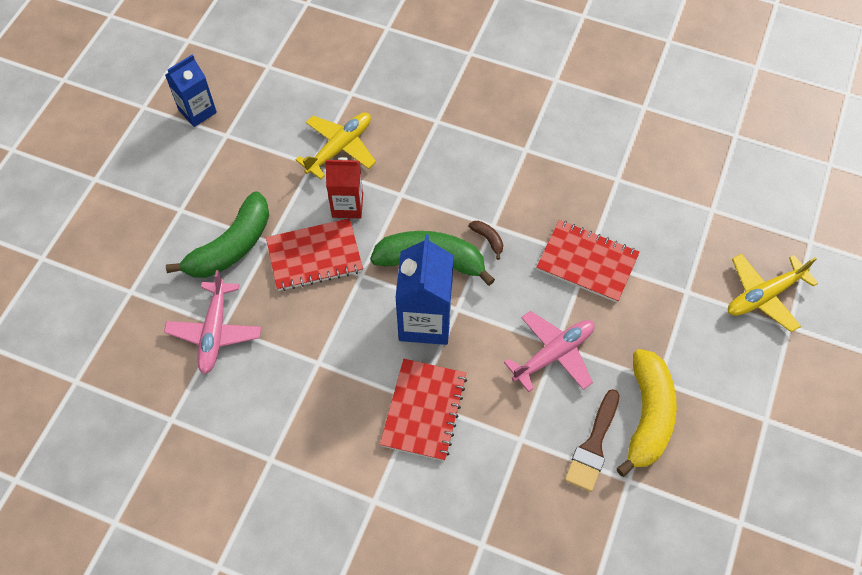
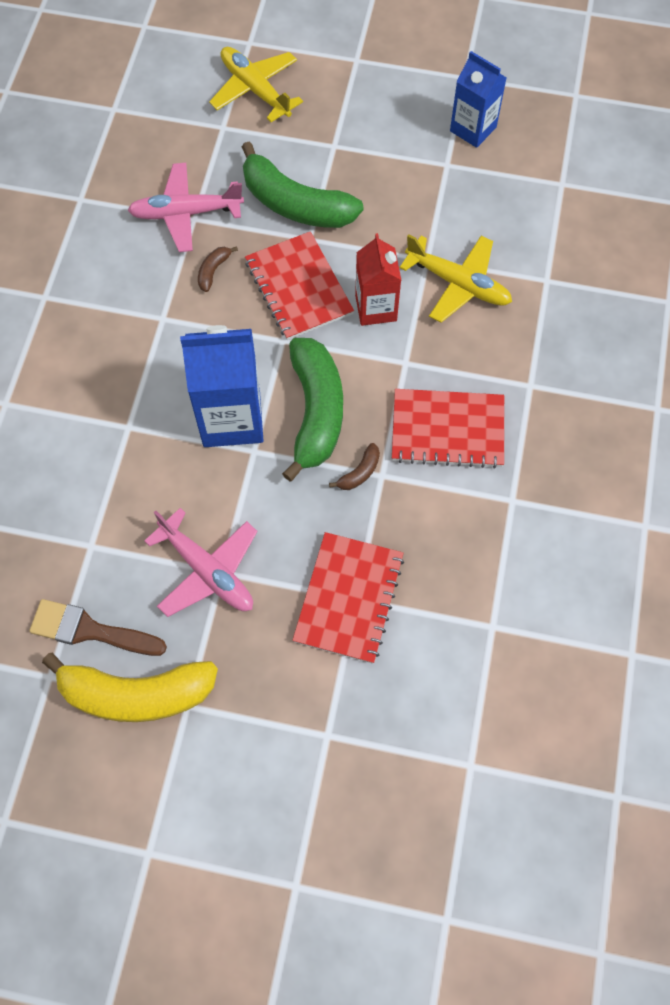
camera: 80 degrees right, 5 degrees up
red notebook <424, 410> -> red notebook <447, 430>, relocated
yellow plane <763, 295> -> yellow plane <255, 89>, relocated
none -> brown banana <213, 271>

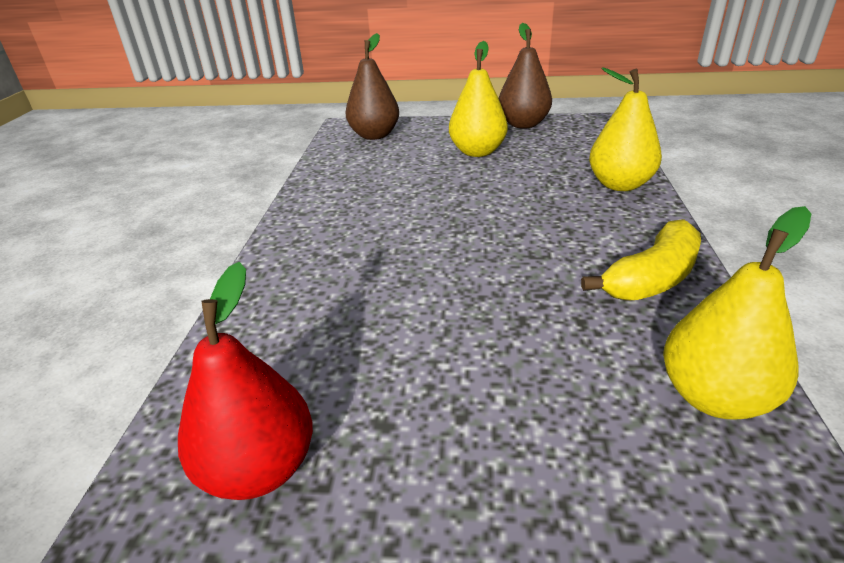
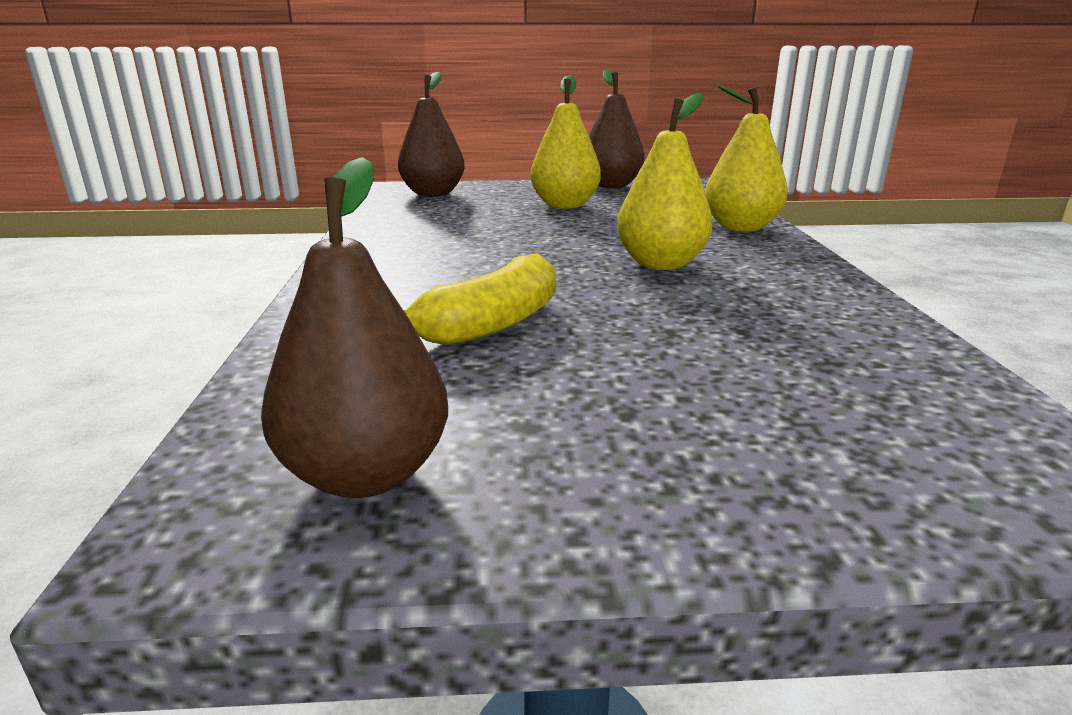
camera: 10 degrees left, 10 degrees down
red pear <259, 468> -> brown pear <365, 474>
yellow banana <652, 278> -> yellow banana <492, 324>, relocated
yellow pear <713, 397> -> yellow pear <660, 264>, relocated

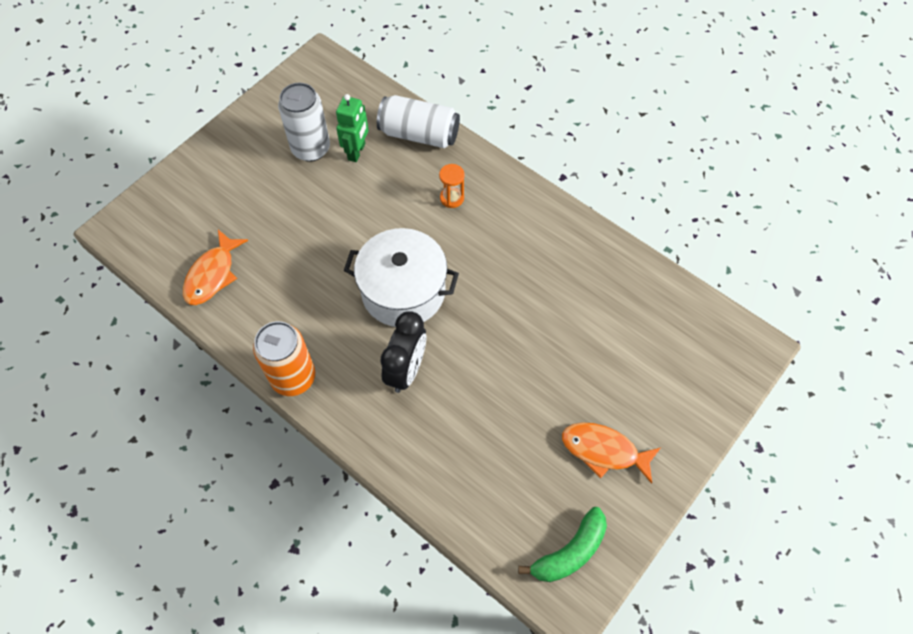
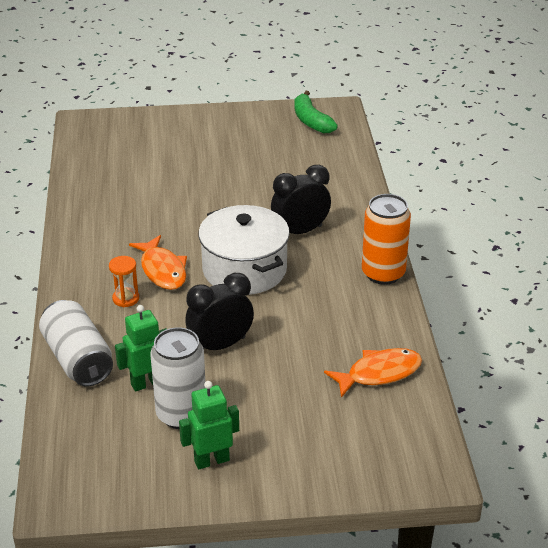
camera: 135 degrees left, 25 degrees down
green banana <570, 552> -> green banana <311, 121>, 120 degrees counterclockwise
orange fish <604, 451> -> orange fish <162, 270>, relocated
none -> green robot <211, 460>
none -> black clock <220, 345>

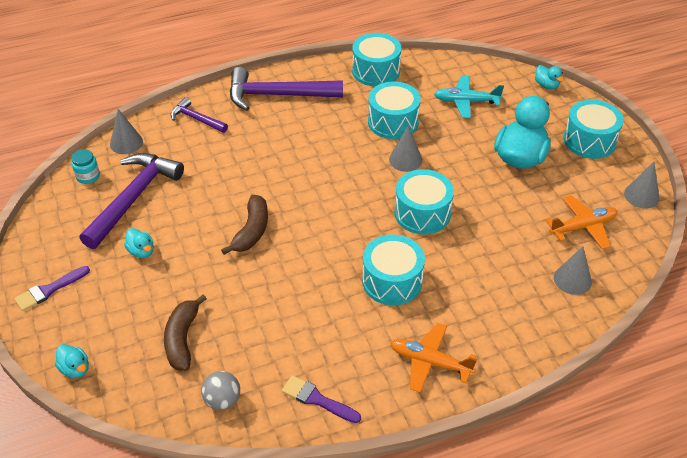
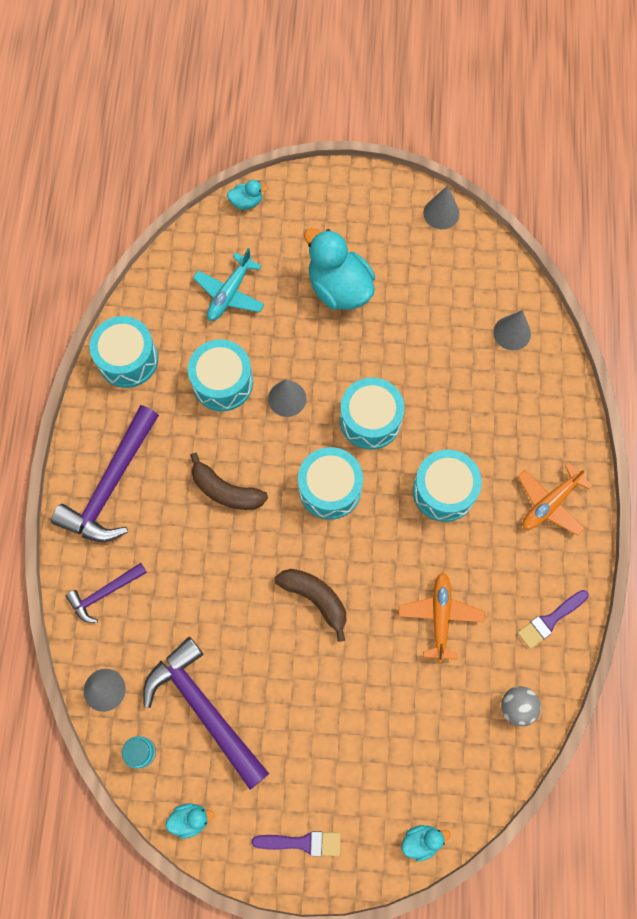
camera: 65 degrees left, 25 degrees up
purple brush <49, 290> -> purple brush <302, 842>, 75 degrees counterclockwise
turquoise duck <141, 251> -> turquoise duck <190, 819>, relocated
brown banana <182, 339> -> brown banana <226, 491>, relocated
orange plane <583, 227> -> orange plane <440, 616>, relocated
turquoise drum <589, 140> -> turquoise drum <330, 488>, relocated

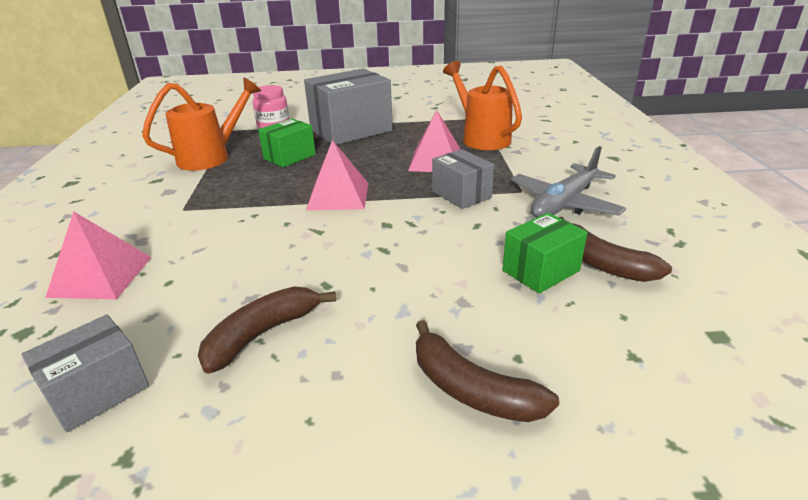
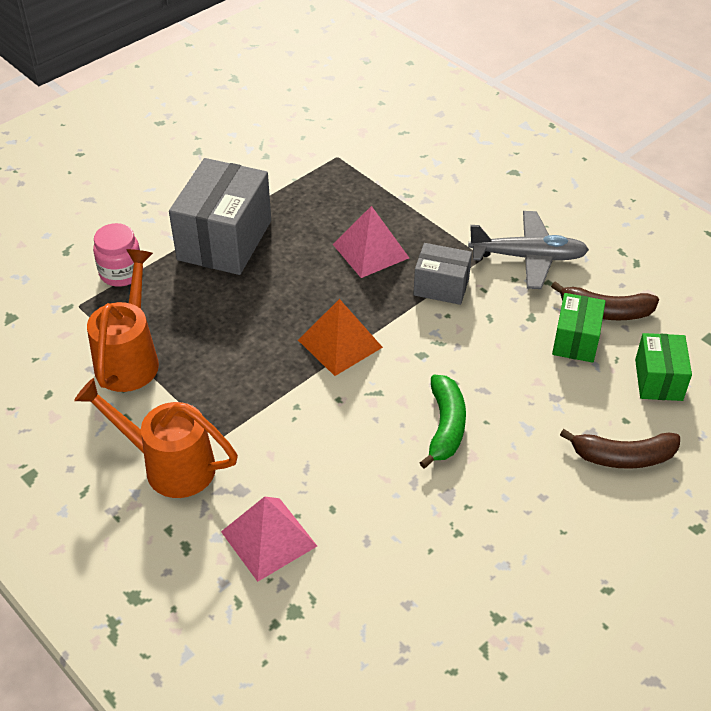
camera: 40 degrees left, 15 degrees up
grey box <98, 391> -> none
brown banana <262, 334> -> none
green box <289, 157> -> green box <658, 380>, relocated
pink pyramid <338, 196> -> orange pyramid <340, 343>
orange watering can <481, 138> -> orange watering can <169, 465>, relocated
grey plane <564, 203> -> grey plane <528, 257>, 90 degrees counterclockwise
none -> green banana <445, 426>

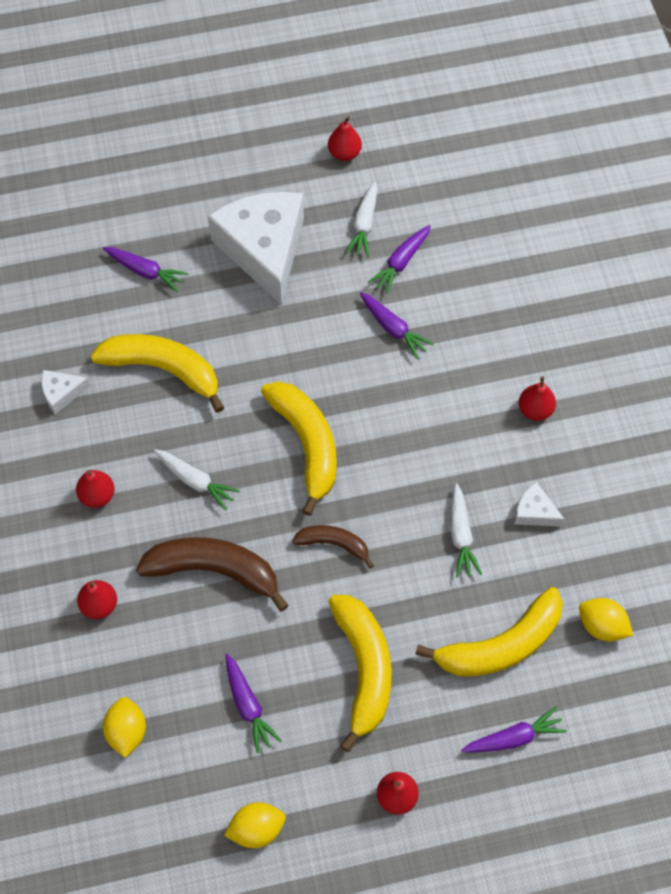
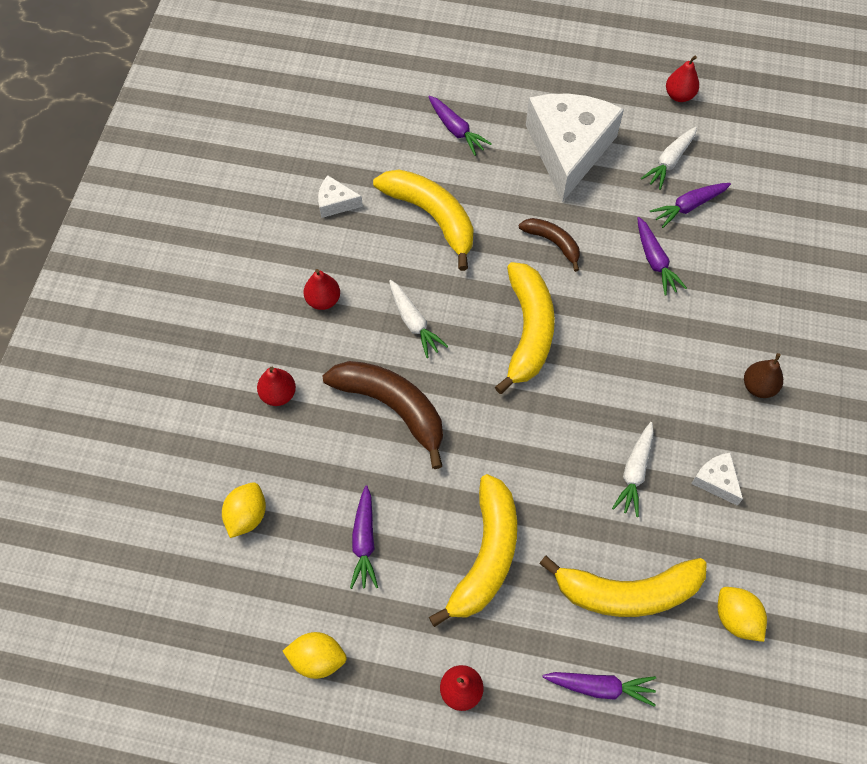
camera: 25 degrees right, 0 degrees up
brown banana <334, 544> -> brown banana <553, 243>, relocated
red pear <535, 410> -> brown pear <758, 386>

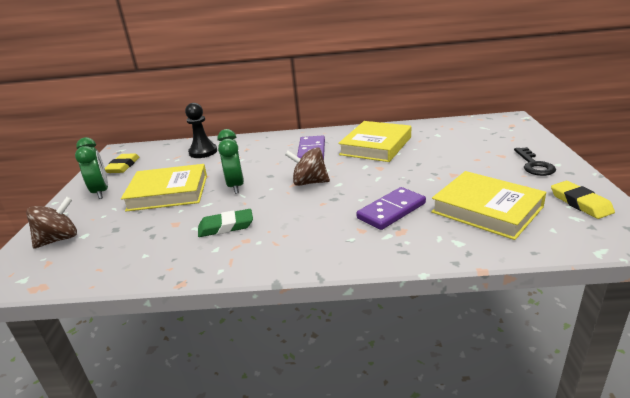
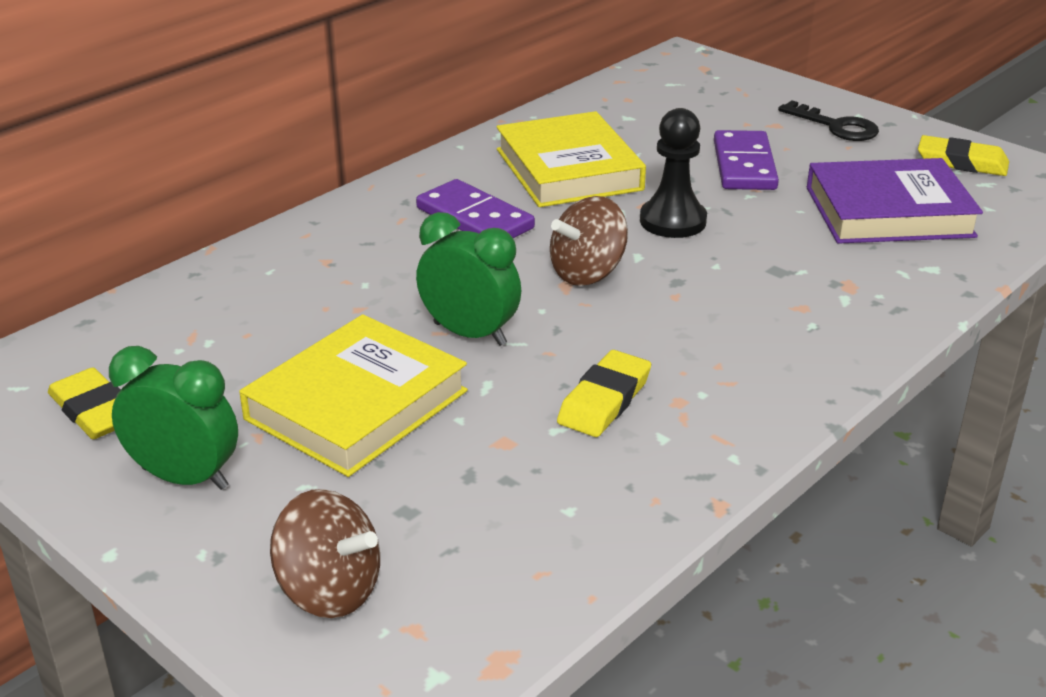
camera: 50 degrees left, 5 degrees up
brown spinning top <59, 239> -> brown spinning top <329, 590>, 120 degrees clockwise
black pawn <203, 152> -> black pawn <673, 221>, relocated
green eraser <226, 226> -> yellow eraser <604, 400>
purple domino <391, 211> -> purple domino <744, 165>, relocated
yellow book <486, 209> -> purple book <889, 212>

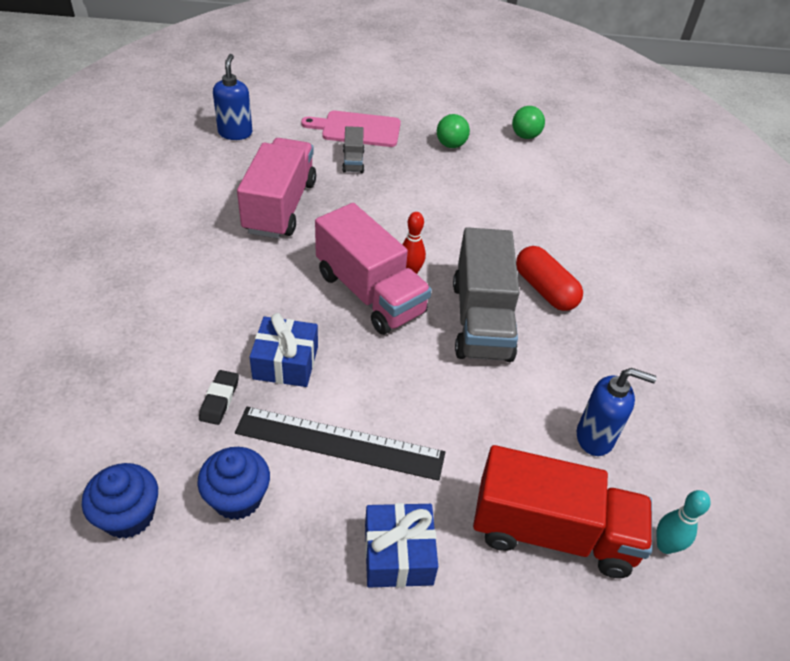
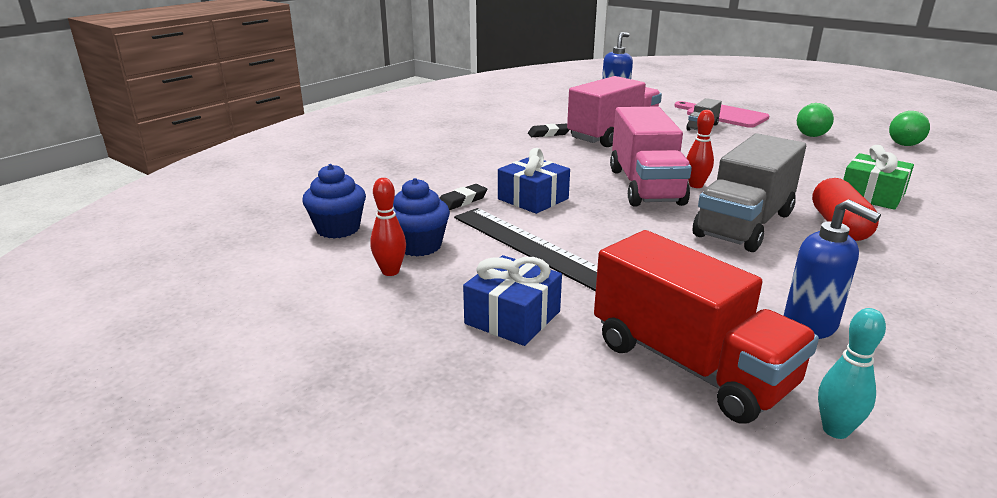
camera: 40 degrees right, 20 degrees down
none -> red bowling pin <390, 271>
none -> black eraser <548, 134>
none -> green gift <872, 195>

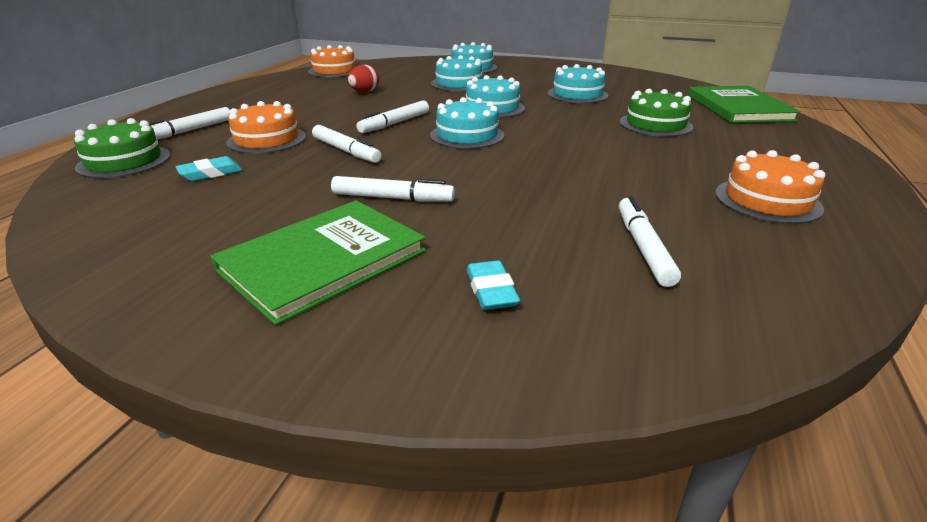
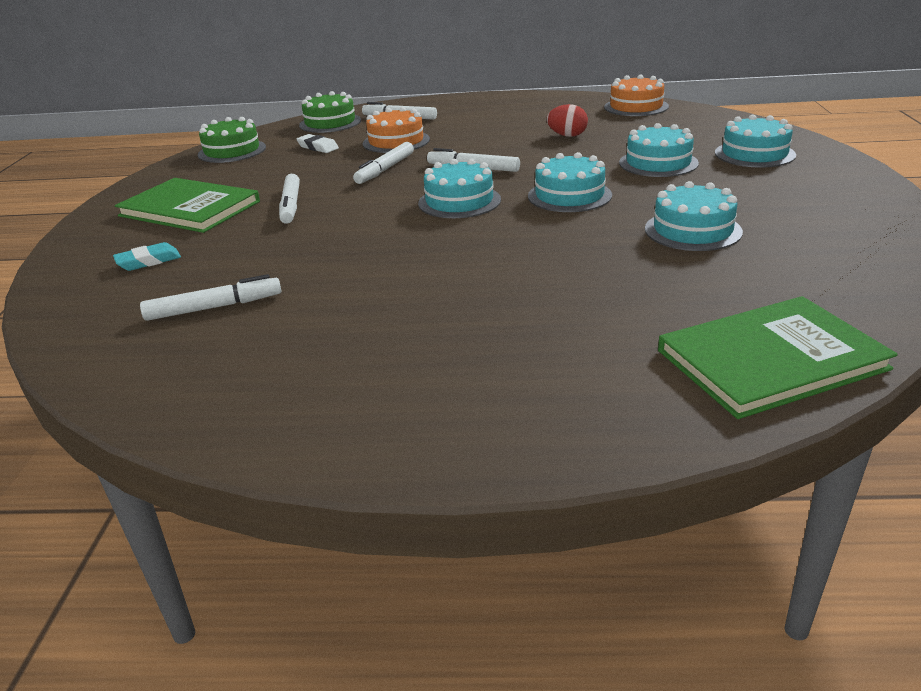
camera: 75 degrees right, 0 degrees up
turquoise eraser <210, 173> -> white eraser <318, 147>
green cake <655, 124> -> green cake <232, 151>, relocated
orange cake <767, 200> -> none

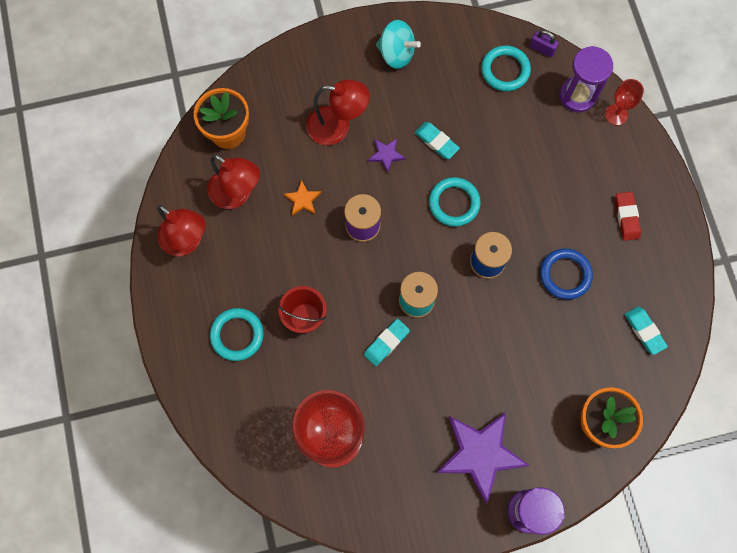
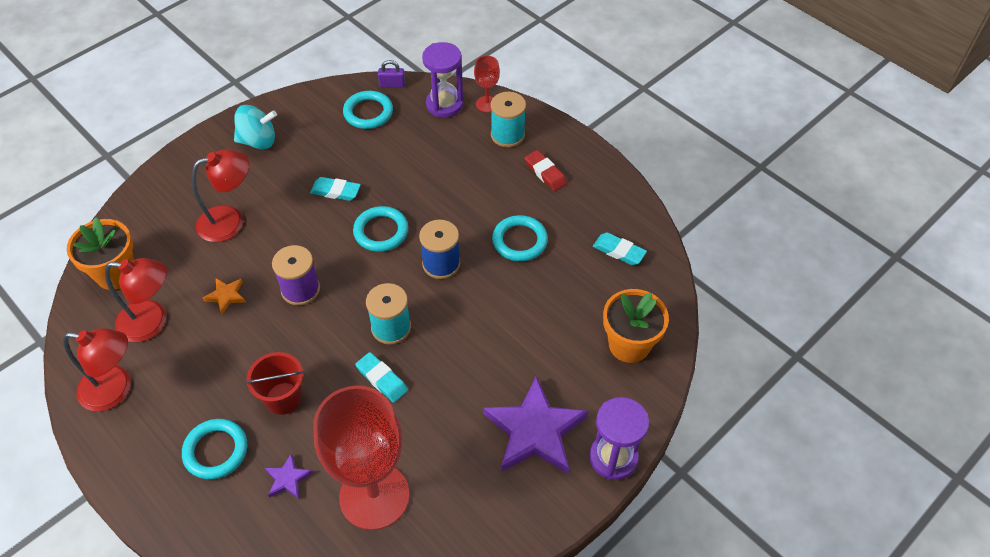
camera: 30 degrees left, 20 degrees down
turquoise eraser <386, 343> -> turquoise eraser <382, 379>, 60 degrees counterclockwise
purple star <386, 155> -> purple star <288, 479>, relocated
blue ring <565, 275> -> turquoise ring <519, 241>
none -> turquoise spool <507, 135>

